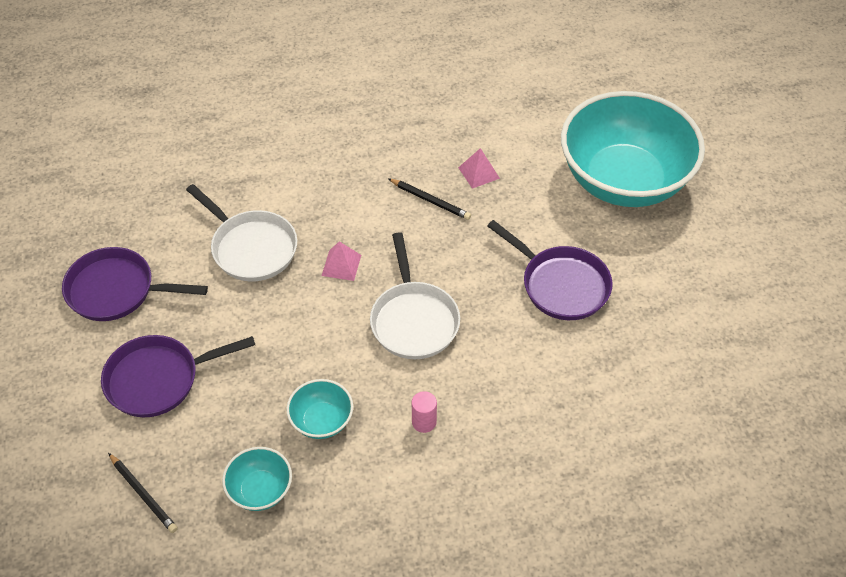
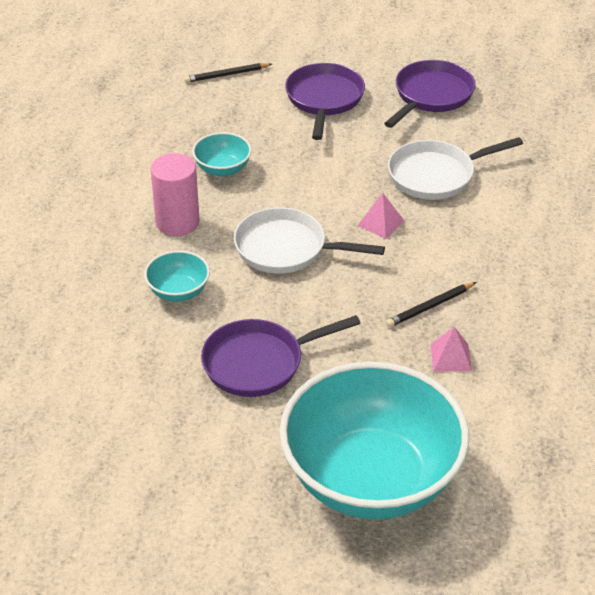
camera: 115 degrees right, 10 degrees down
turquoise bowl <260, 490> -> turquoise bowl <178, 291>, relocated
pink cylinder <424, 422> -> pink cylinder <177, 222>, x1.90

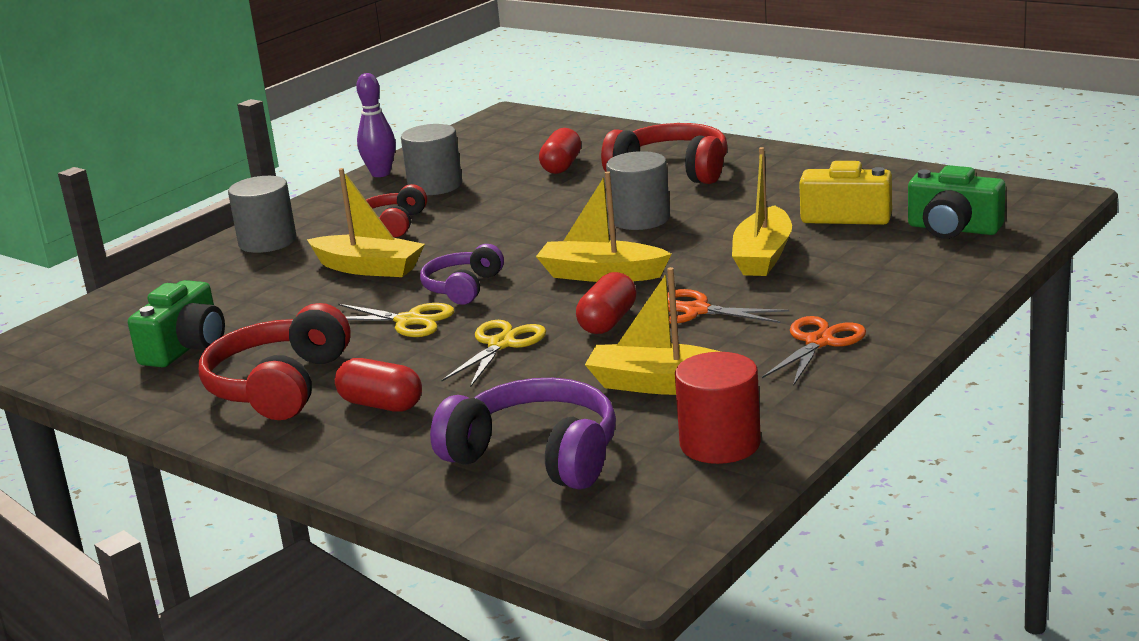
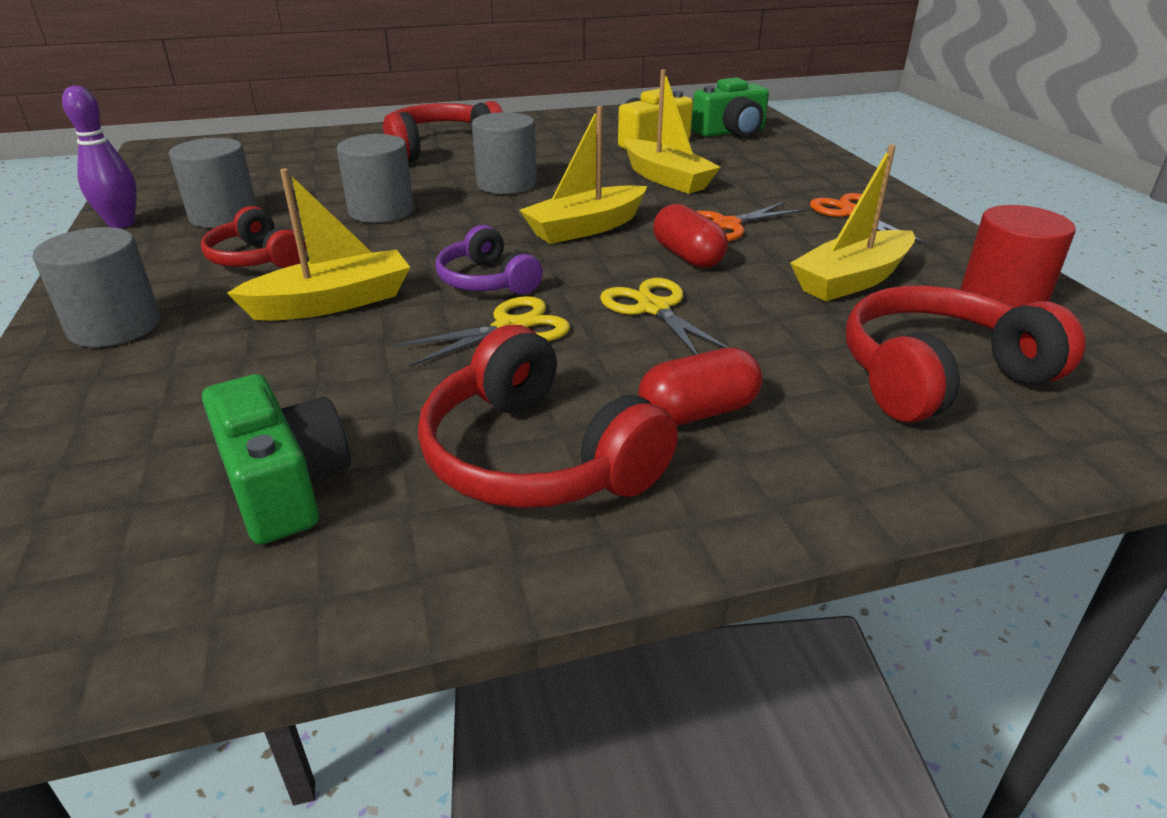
camera: 55 degrees left, 10 degrees up
purple headphones <536, 455> -> red headphones <938, 376>
red capsule <561, 166> -> none
none -> grey cylinder <381, 211>

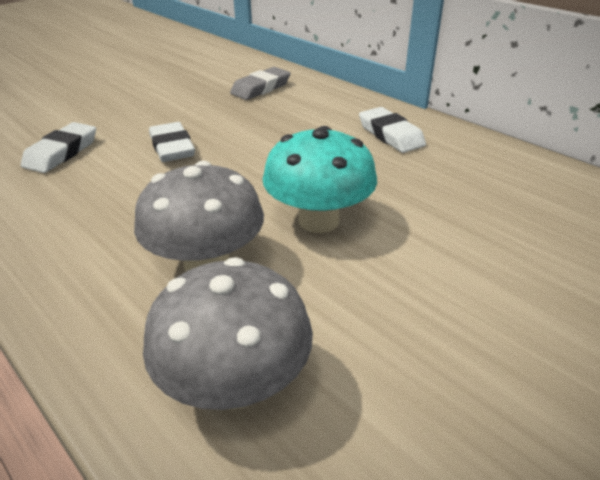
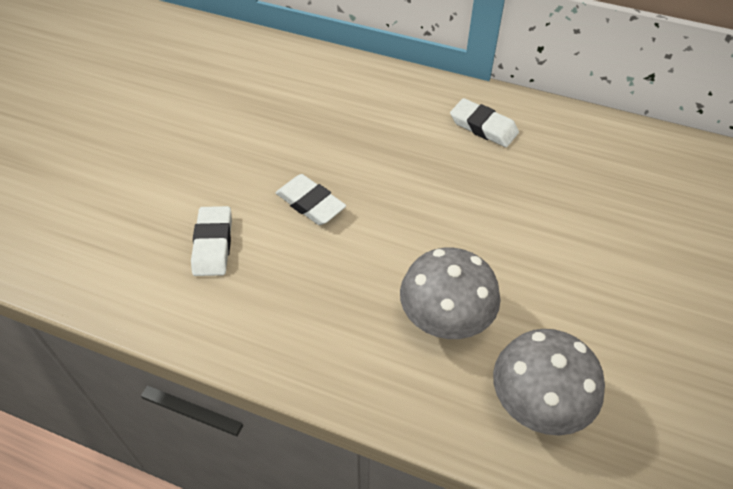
camera: 25 degrees left, 15 degrees up
grey eraser <261, 88> -> none
turquoise mushroom <318, 220> -> none

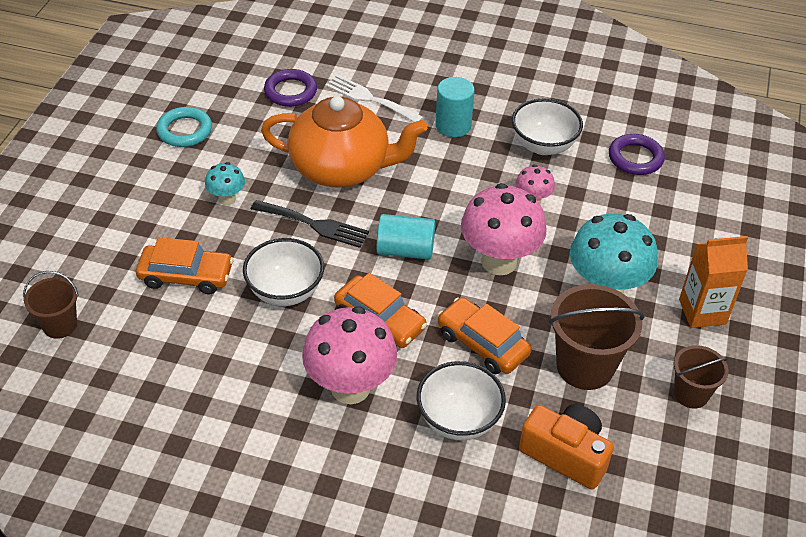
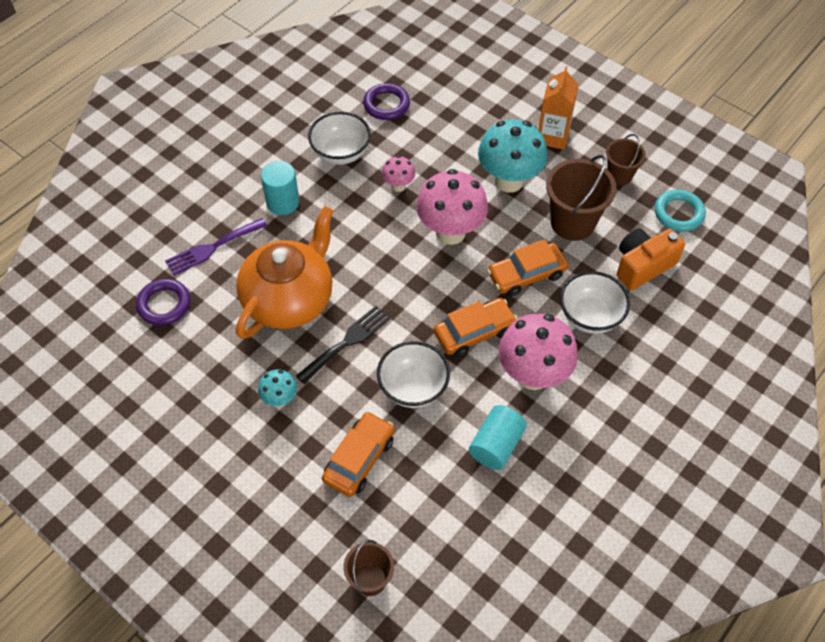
camera: 65 degrees left, 10 degrees up
turquoise ring <185, 131> -> turquoise ring <678, 213>, relocated
white fork <369, 99> -> purple fork <212, 248>
turquoise cylinder <405, 250> -> turquoise cylinder <496, 445>, relocated

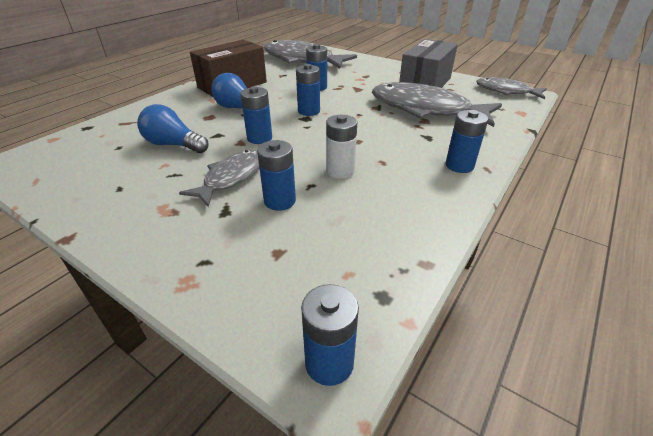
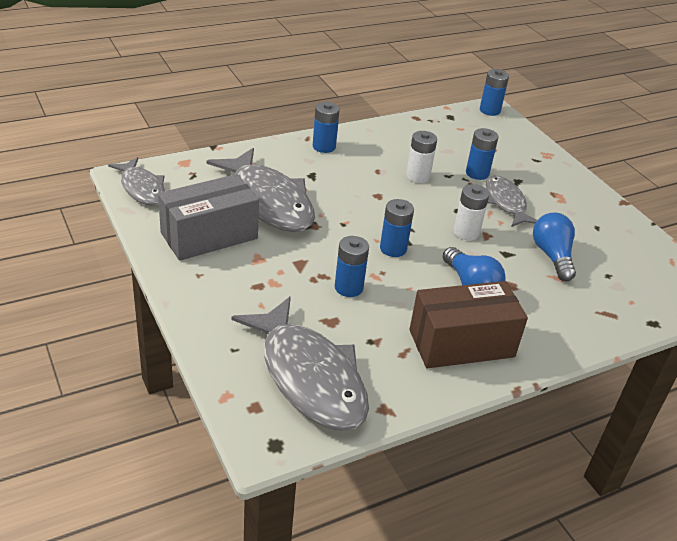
camera: 155 degrees left, 0 degrees up
blue light bulb <174, 145> -> blue light bulb <552, 256>, 150 degrees counterclockwise
grey fish <232, 177> -> grey fish <505, 202>, 105 degrees clockwise
blue battery <259, 138> -> white battery <466, 232>

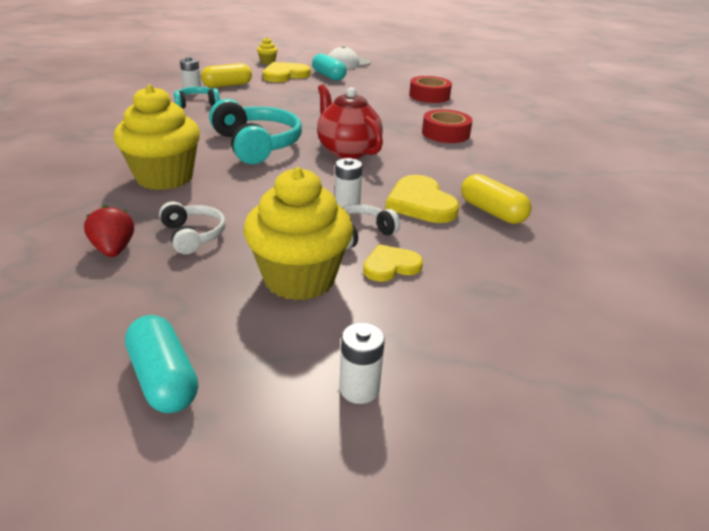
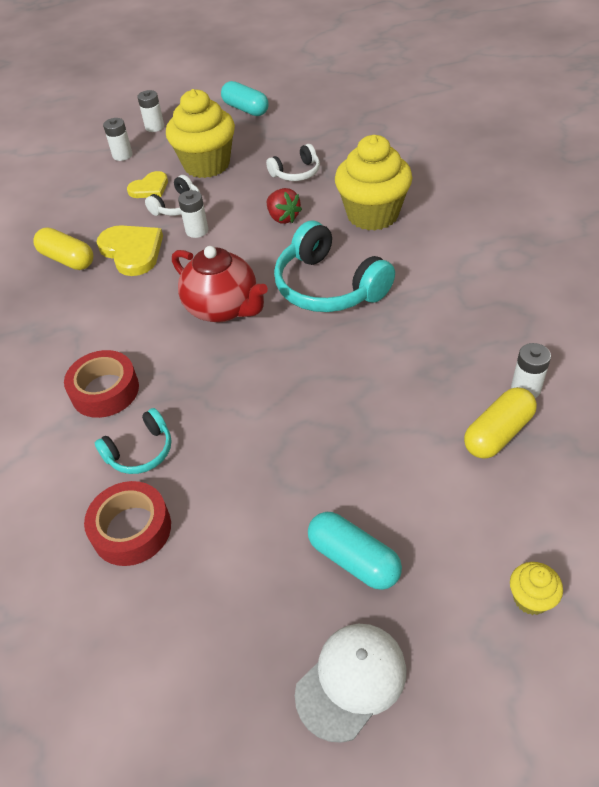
camera: 170 degrees right, 15 degrees up
red strawberry <114, 249> -> red strawberry <283, 218>, relocated
white headphones <193, 235> -> white headphones <296, 173>, 75 degrees counterclockwise
turquoise headphones <197, 104> -> turquoise headphones <140, 451>, relocated
yellow heart <285, 75> -> none
none -> white battery <122, 155>

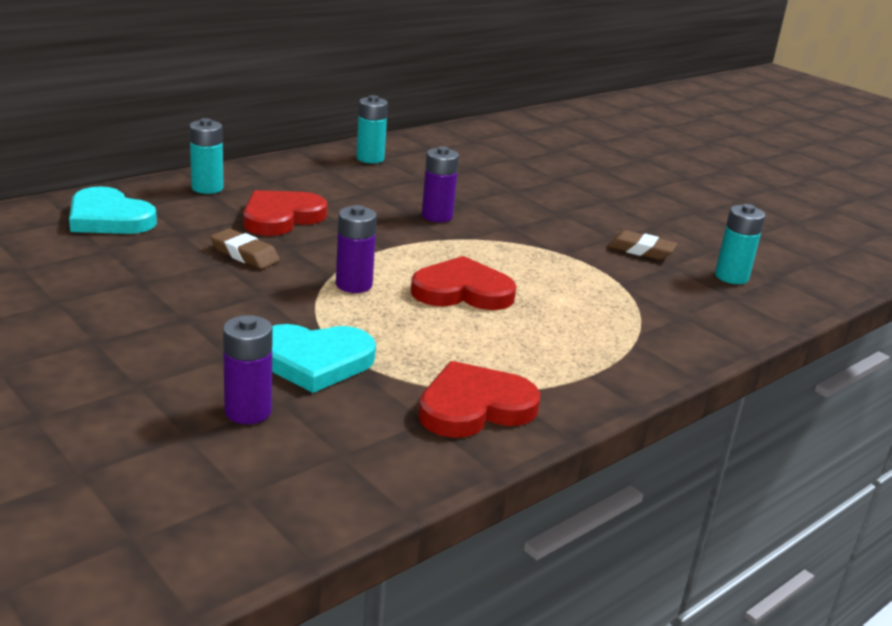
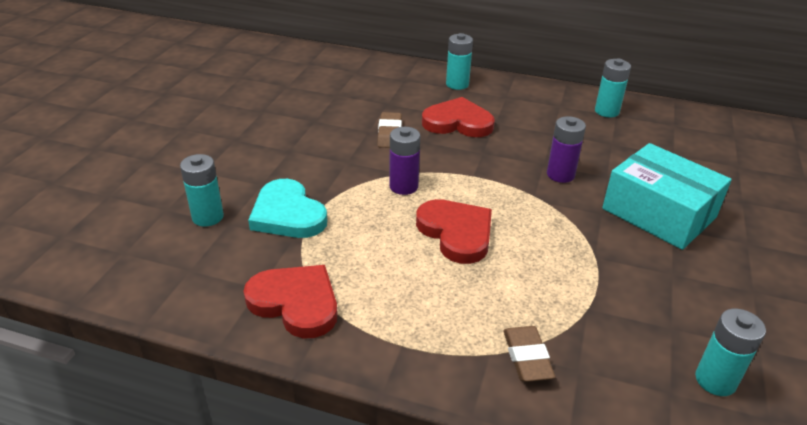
camera: 60 degrees right, 10 degrees up
turquoise heart <109, 218> -> none
purple battery <248, 411> -> turquoise battery <208, 217>
brown eraser <640, 250> -> brown eraser <527, 357>, relocated
none -> turquoise box <658, 213>

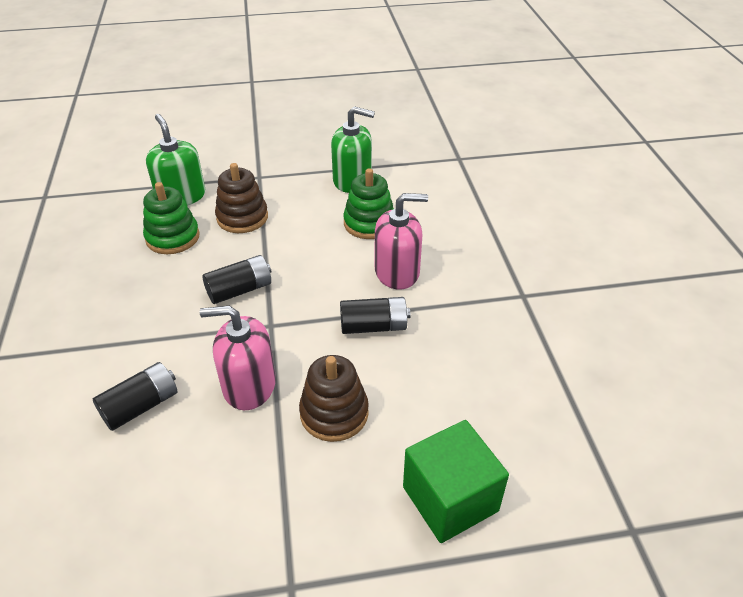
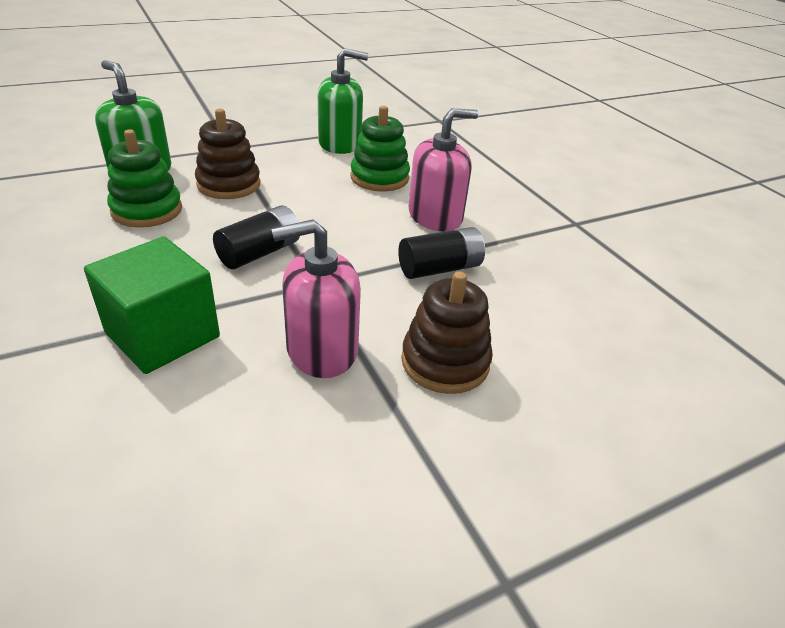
camera: 20 degrees left, 5 degrees down
black battery <141, 406> -> none
green cube <450, 499> -> green cube <162, 335>, relocated

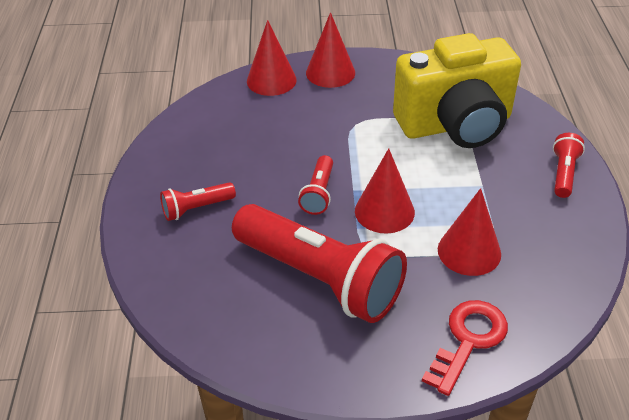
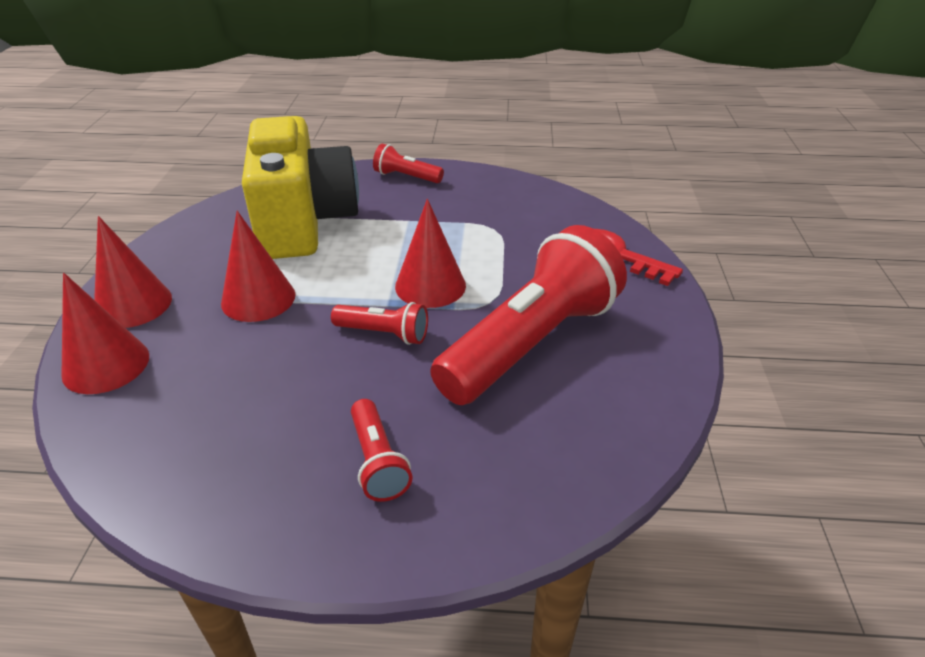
camera: 85 degrees left, 5 degrees down
red cone <469, 251> -> red cone <258, 298>, relocated

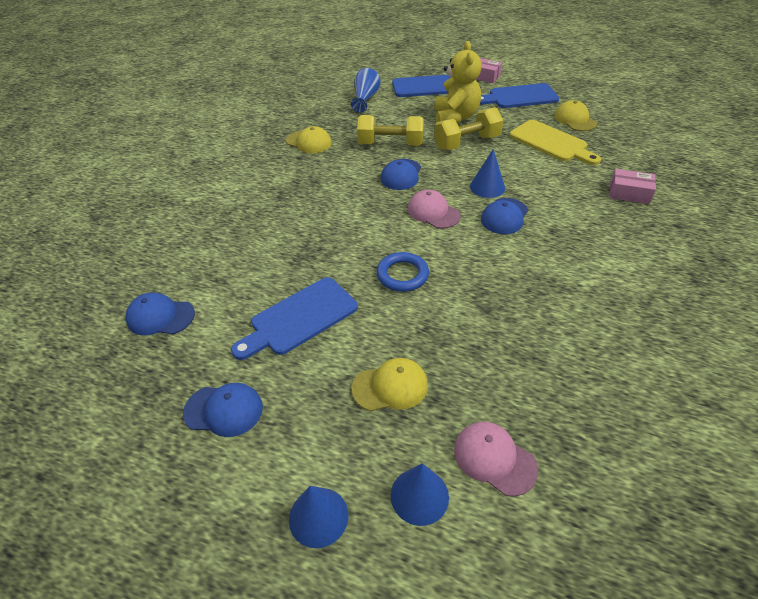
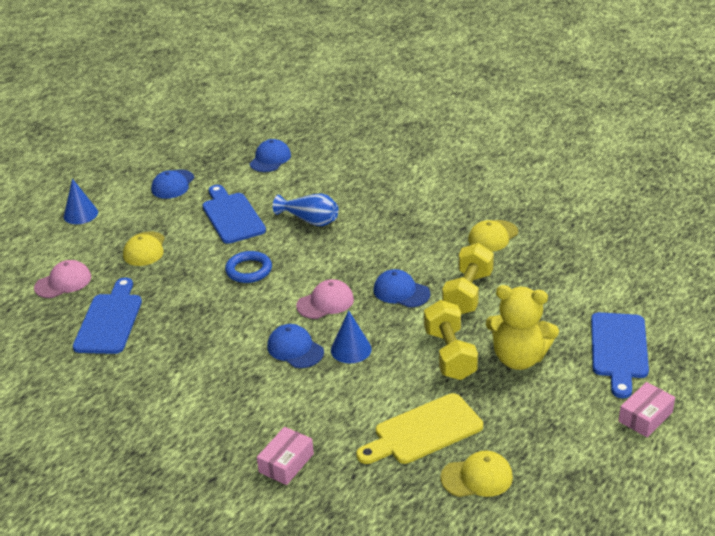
camera: 105 degrees right, 10 degrees down
blue vase <365, 98> -> blue vase <310, 220>, relocated
blue cone <419, 496> -> none
blue cutting board <519, 97> -> blue cutting board <109, 320>, relocated

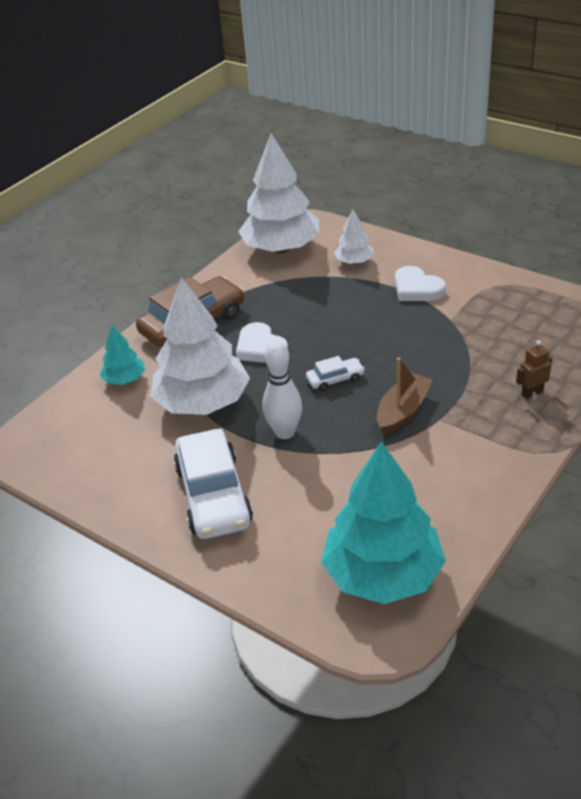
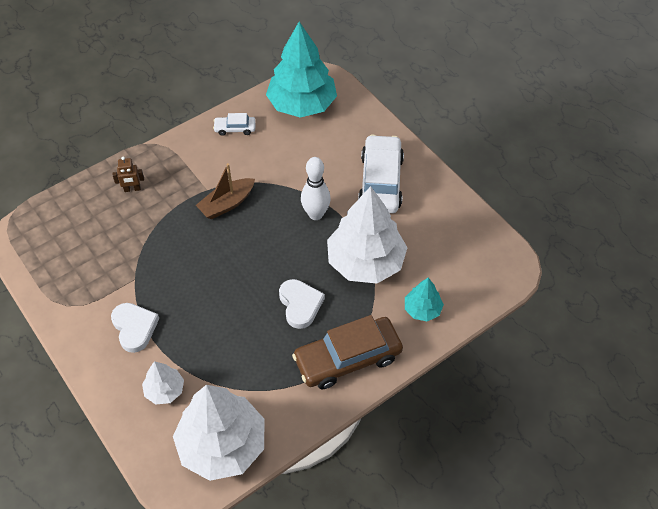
camera: 165 degrees left, 15 degrees up
white car <335, 379> -> white car <235, 128>, relocated

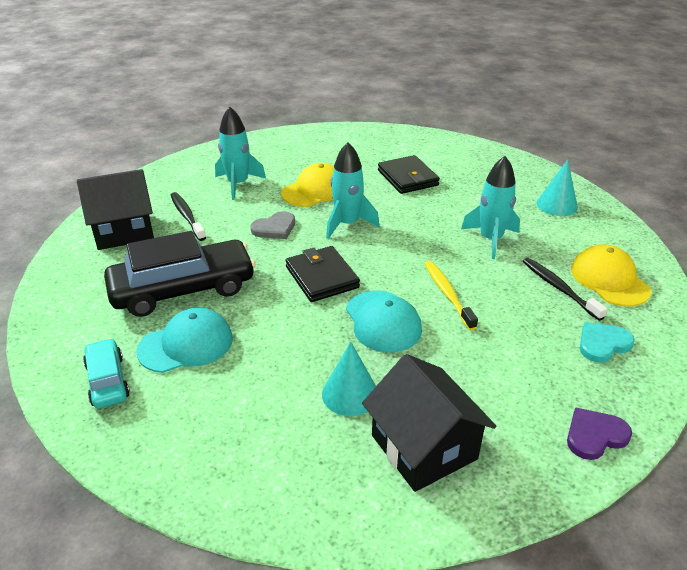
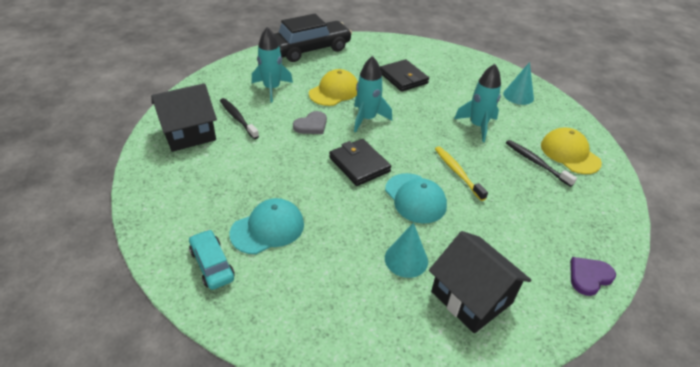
camera: 10 degrees left, 5 degrees up
black car <183, 289> -> black car <310, 49>, relocated
turquoise heart <603, 344> -> none

